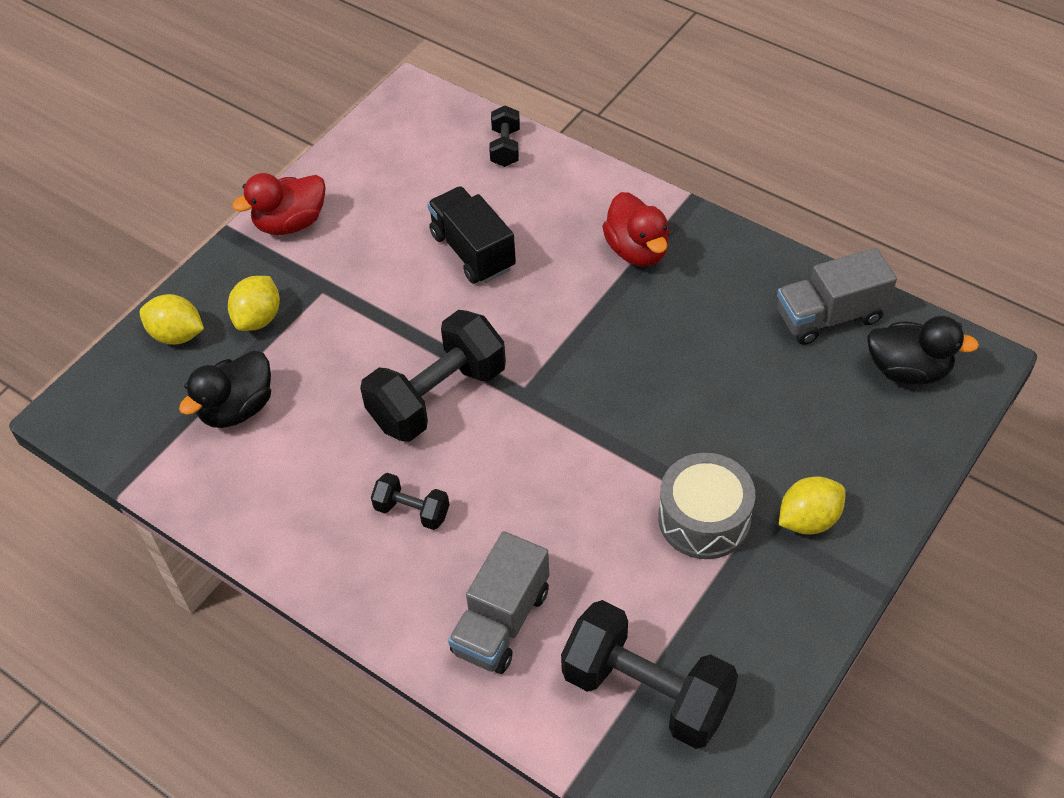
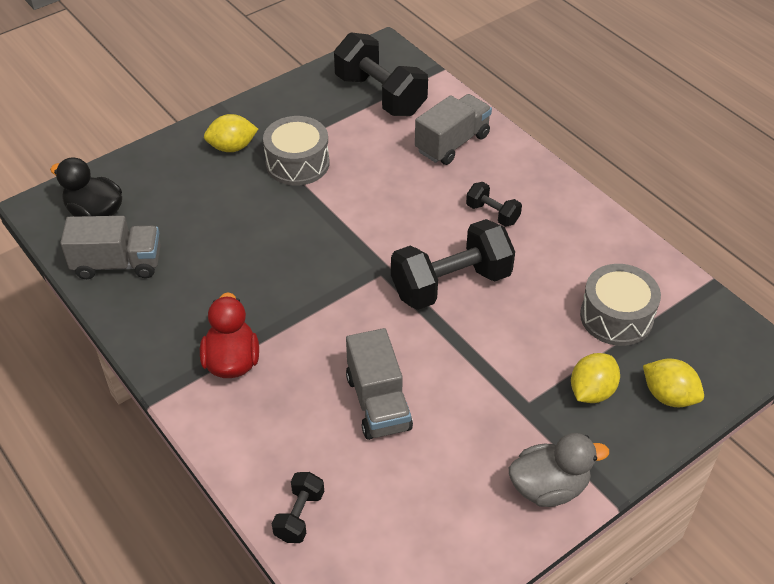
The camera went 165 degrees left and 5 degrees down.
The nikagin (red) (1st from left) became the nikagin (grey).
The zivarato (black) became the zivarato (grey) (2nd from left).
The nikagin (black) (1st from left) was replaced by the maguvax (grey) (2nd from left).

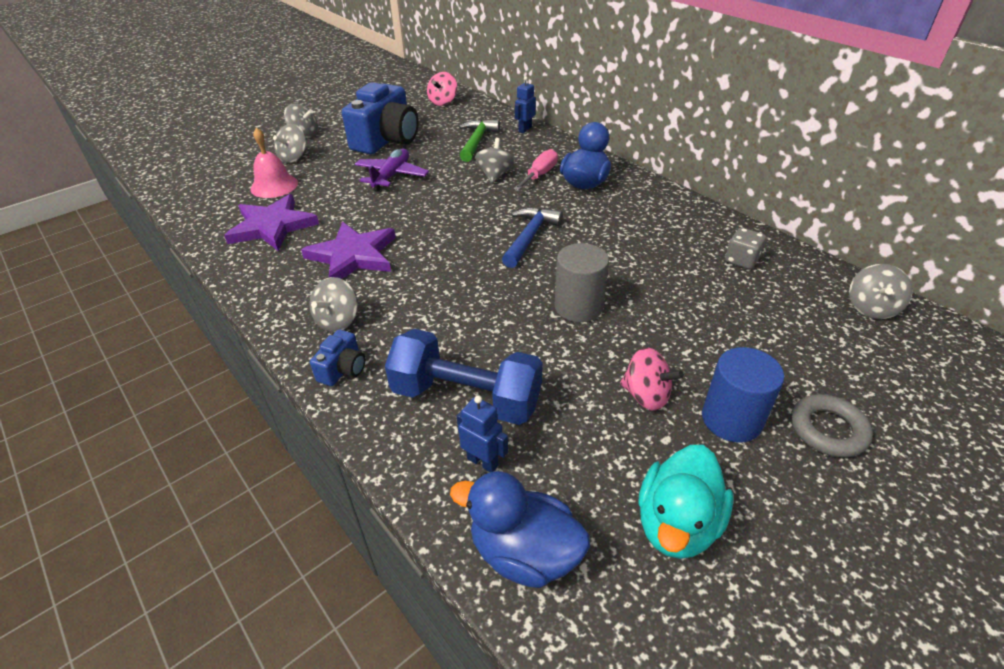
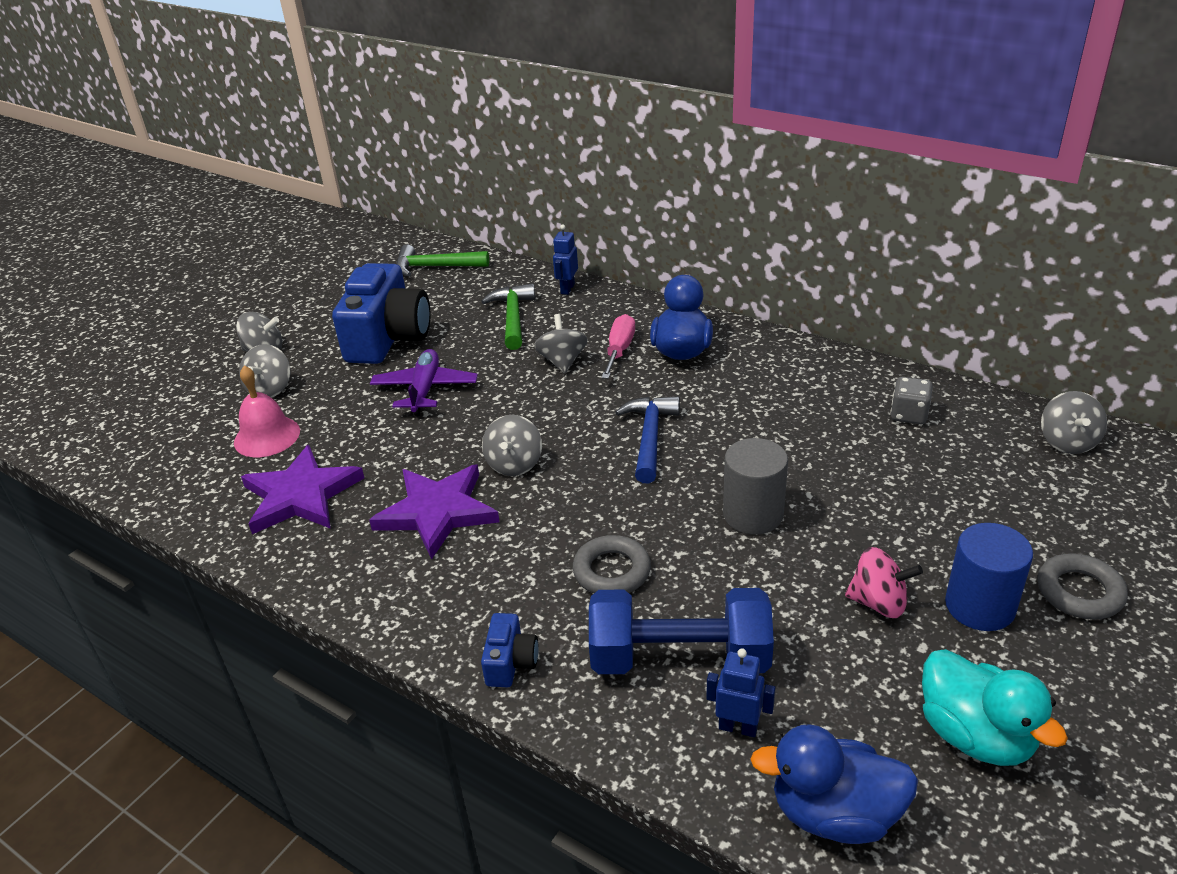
The camera went 15 degrees left and 5 degrees down.
The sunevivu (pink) (1st from left) was replaced by the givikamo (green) (1st from left).
The sunevivu (grey) (3rd from left) moved.
The nikagin (turquoise) turned 45 degrees counterclockwise.
The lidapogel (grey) (1st from left) appeared.

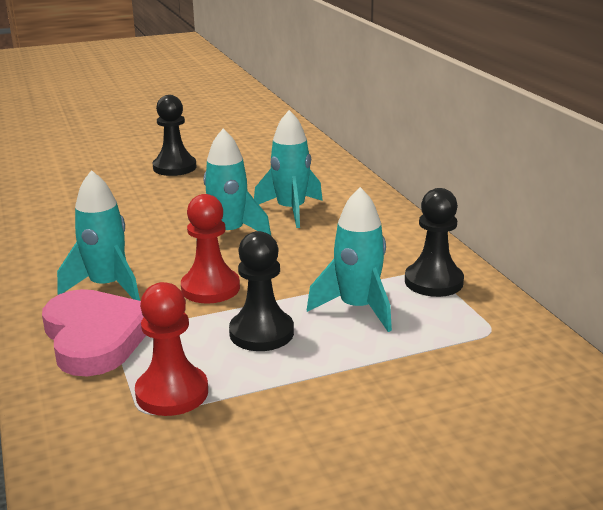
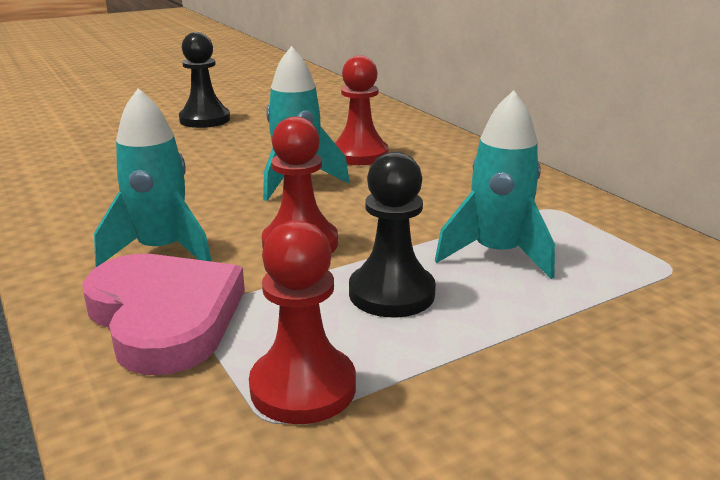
The camera went 10 degrees left and 0 degrees up.
The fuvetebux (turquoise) (3rd from left) was replaced by the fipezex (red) (3rd from left).
The fipezex (black) (3rd from left) disappeared.

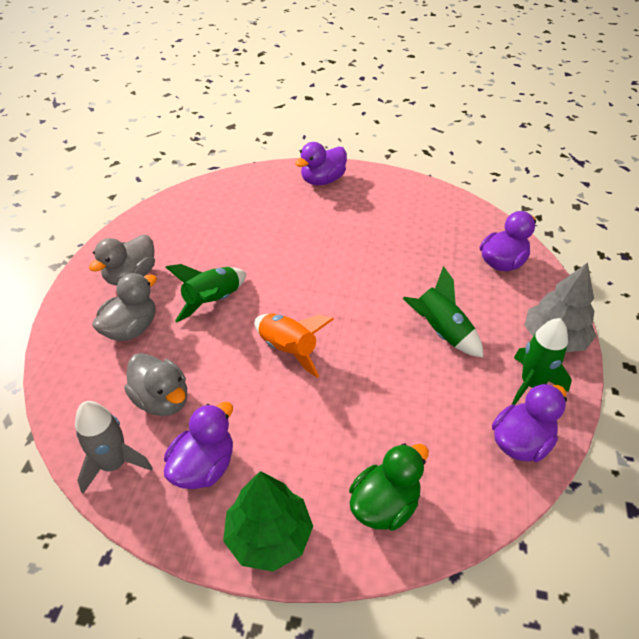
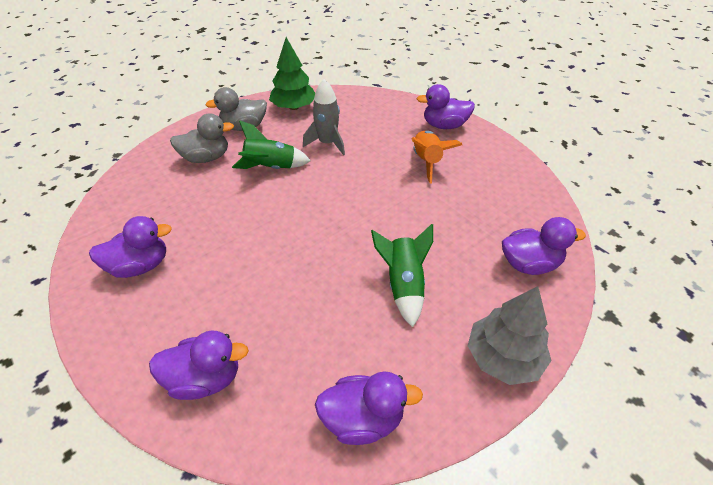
The camera went 40 degrees right and 0 degrees up.
The fuvetebux (orange) moved.
The fuvetebux (green) (3rd from left) disappeared.
The nikagin (grey) (3rd from left) disappeared.
The fuvetebux (grey) moved.
The nikagin (green) became the nikagin (purple) (2nd from left).
The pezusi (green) moved.

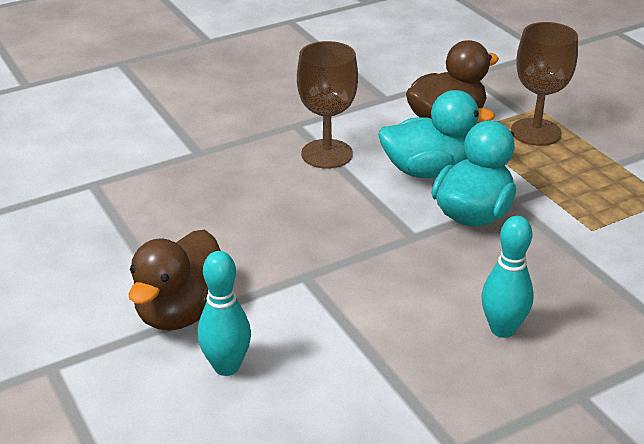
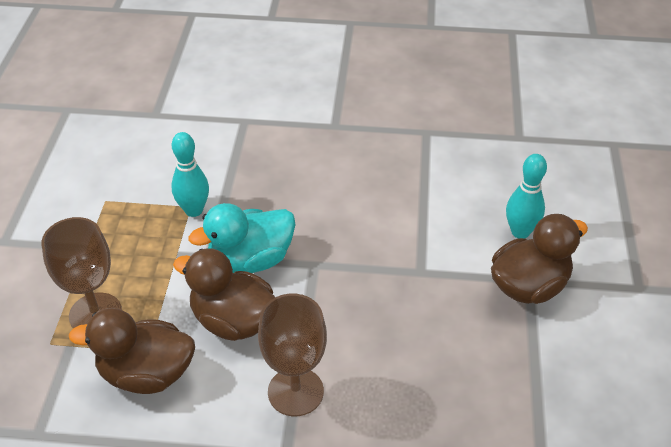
The camera went 145 degrees left and 10 degrees up.
The nikagin (turquoise) (1st from left) became the nikagin (brown) (2nd from left).
The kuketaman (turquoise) (2nd from left in the first image) moved.

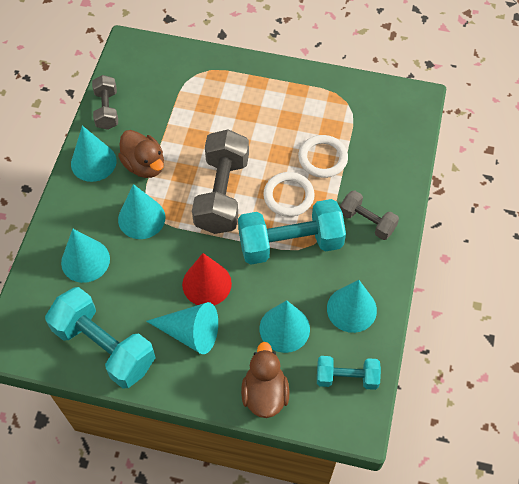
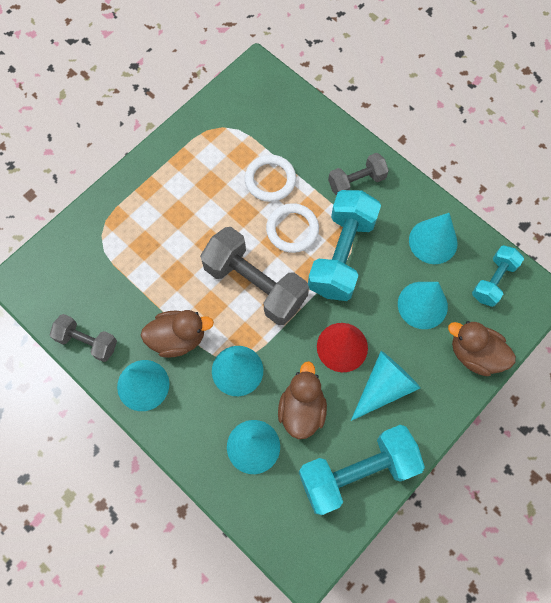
The camera went 60 degrees left and 10 degrees up.
The nikagin (brown) (2nd from left) appeared.

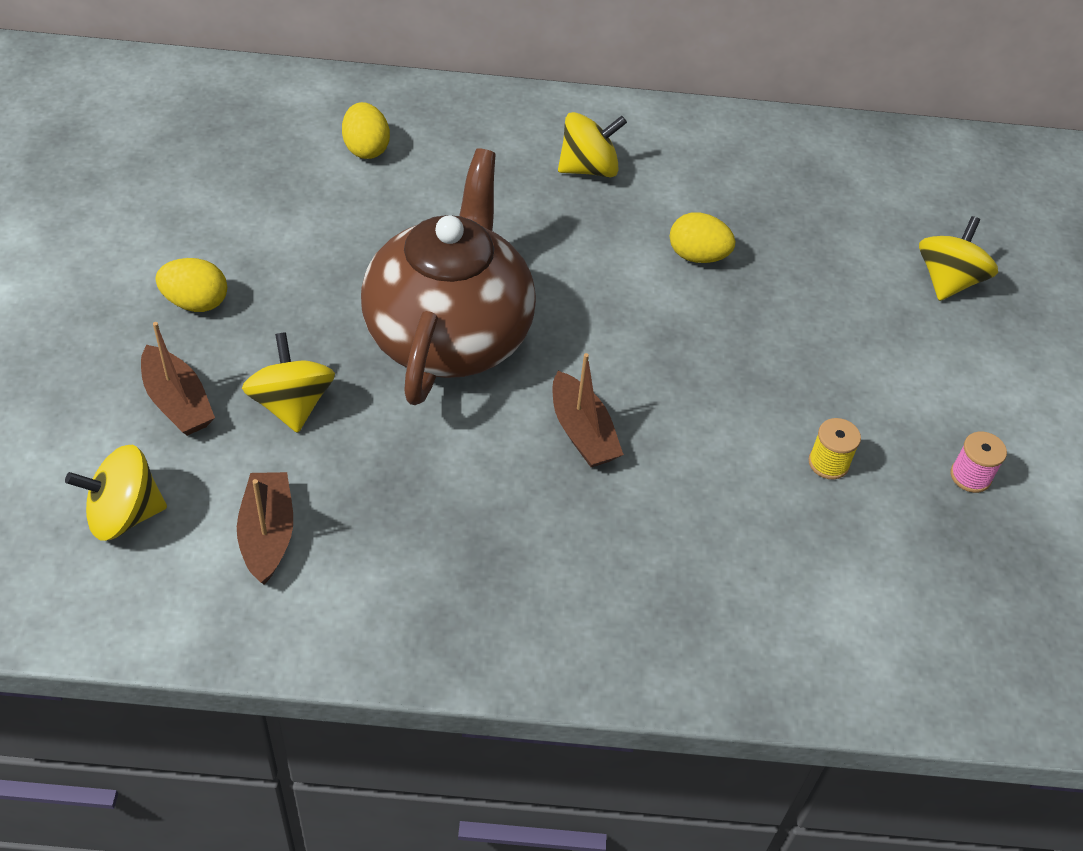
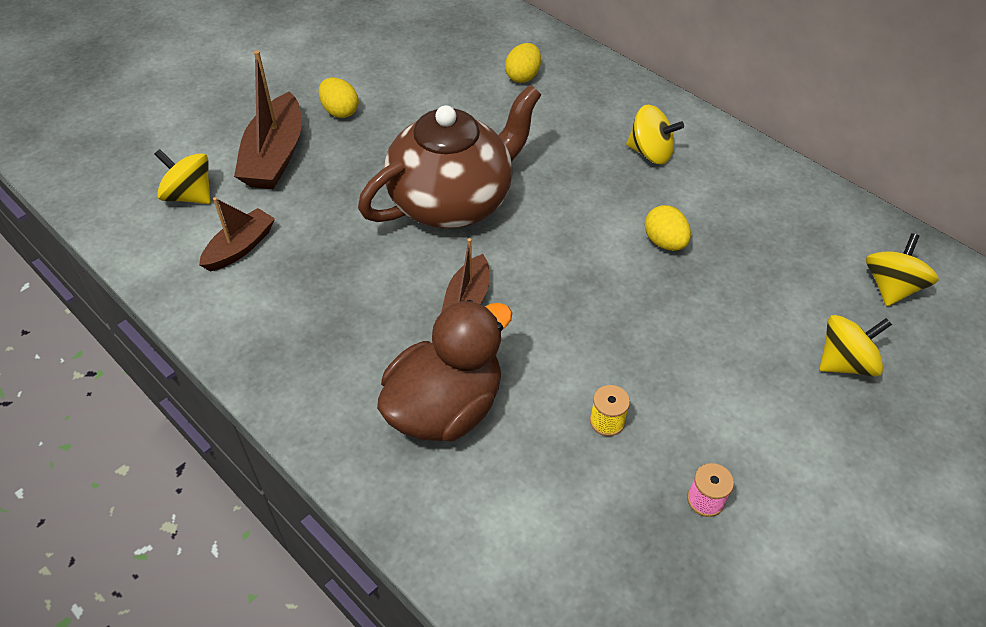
The camera went 45 degrees right and 0 degrees up.
The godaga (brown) (1st from left in the first image) changed to 1.63 times the size.
The sunevivu (yellow) (2nd from left in the first image) moved.
The nikagin (brown) appeared.

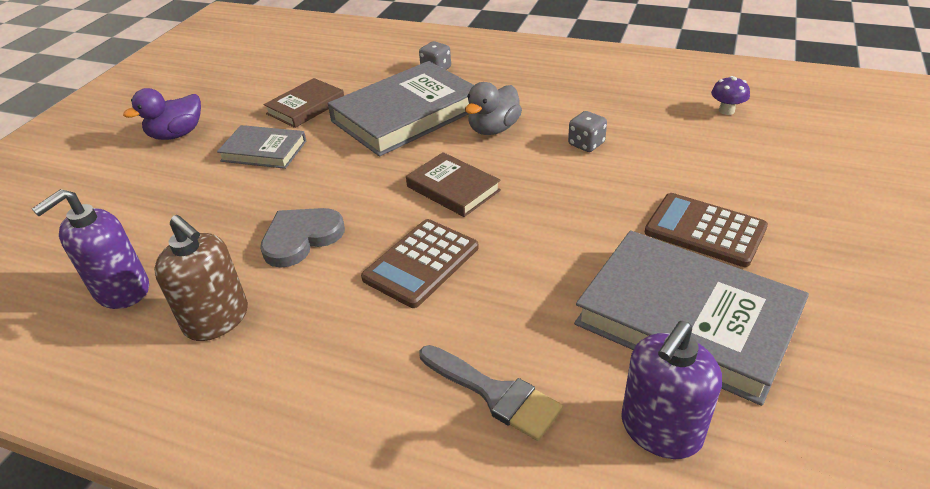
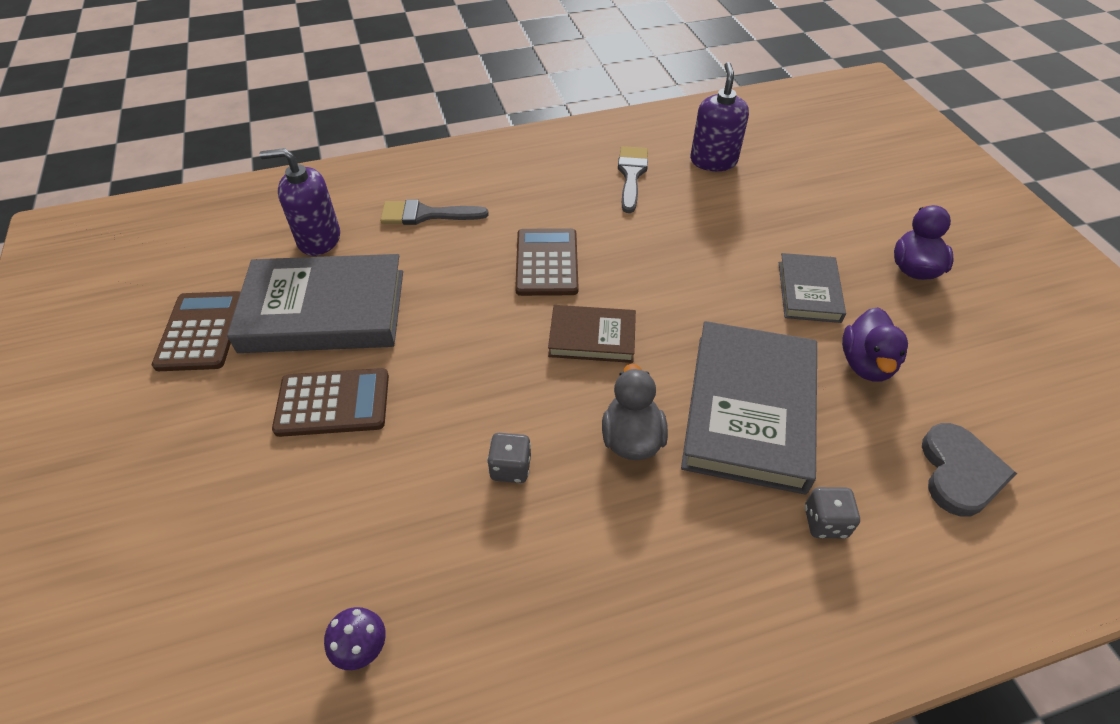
The camera went 140 degrees right and 10 degrees up.
The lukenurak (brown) (1st from left) was replaced by the nikagin (purple) (1st from left).
The lukenurak (grey) (1st from left in the first image) turned 60 degrees counterclockwise.
The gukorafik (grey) moved.
The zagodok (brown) was replaced by the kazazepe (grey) (2nd from left).
The zagodok (purple) (2nd from left in the first image) turned 90 degrees counterclockwise.
The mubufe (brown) (1st from left) appeared.

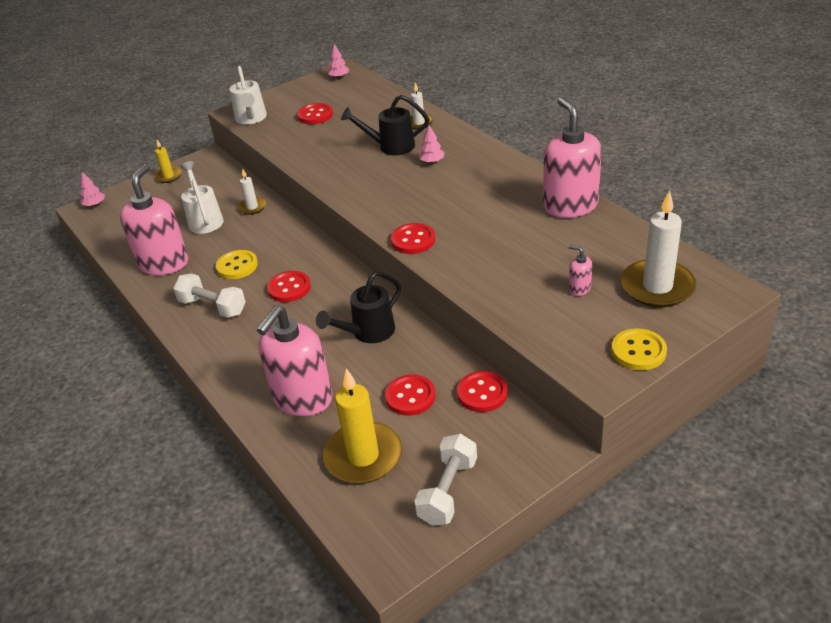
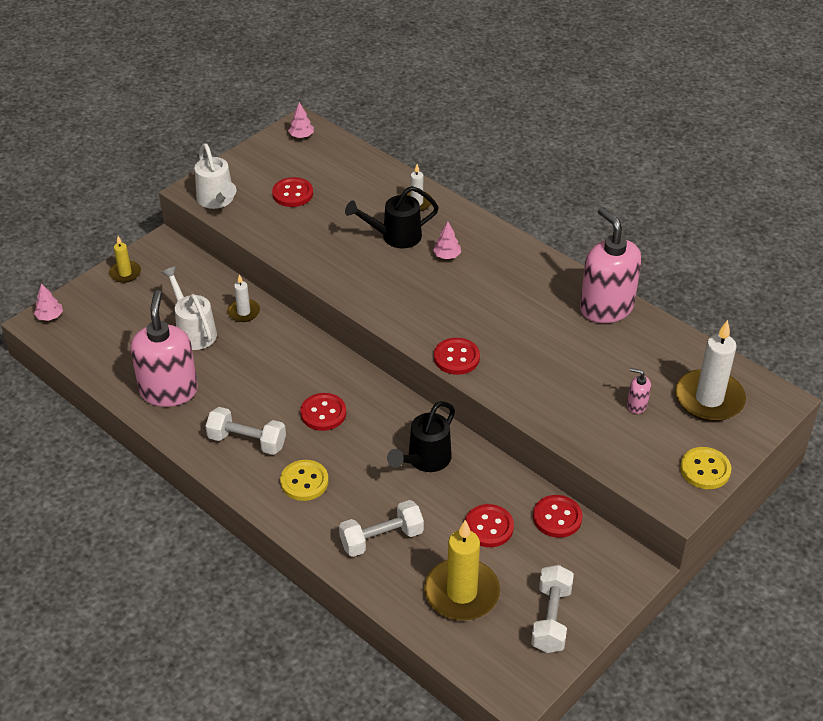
The camera went 15 degrees left and 5 degrees up.
The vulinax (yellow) (1st from left) moved.
The zagodok (pink) (2nd from left) was replaced by the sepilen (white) (2nd from left).

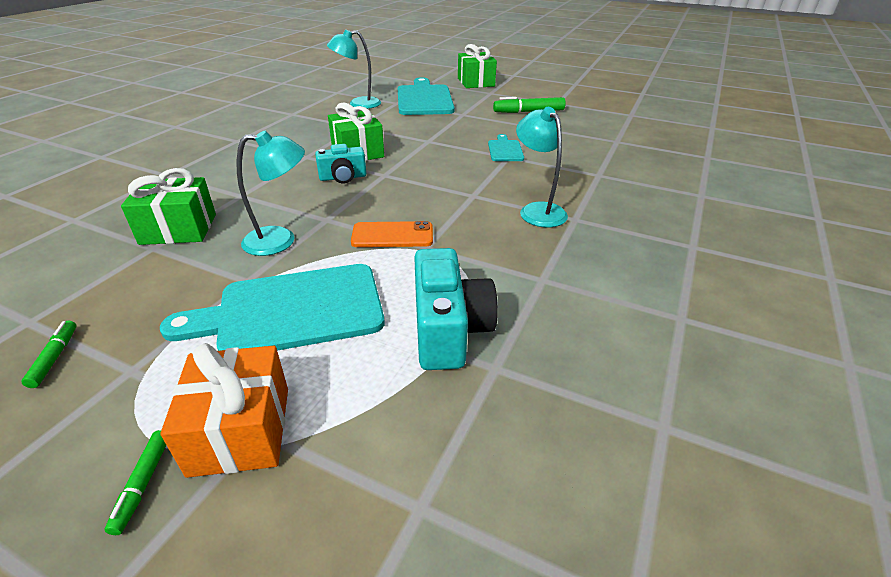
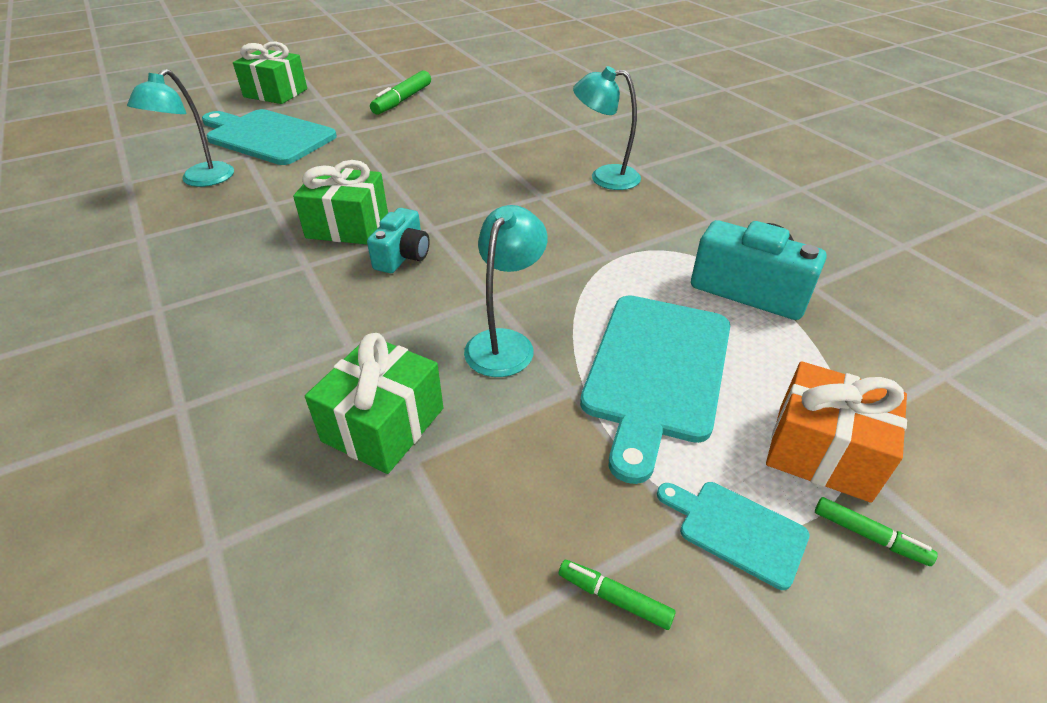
The camera went 55 degrees left and 5 degrees up.
The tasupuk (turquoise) (3rd from left) moved.
The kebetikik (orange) disappeared.

